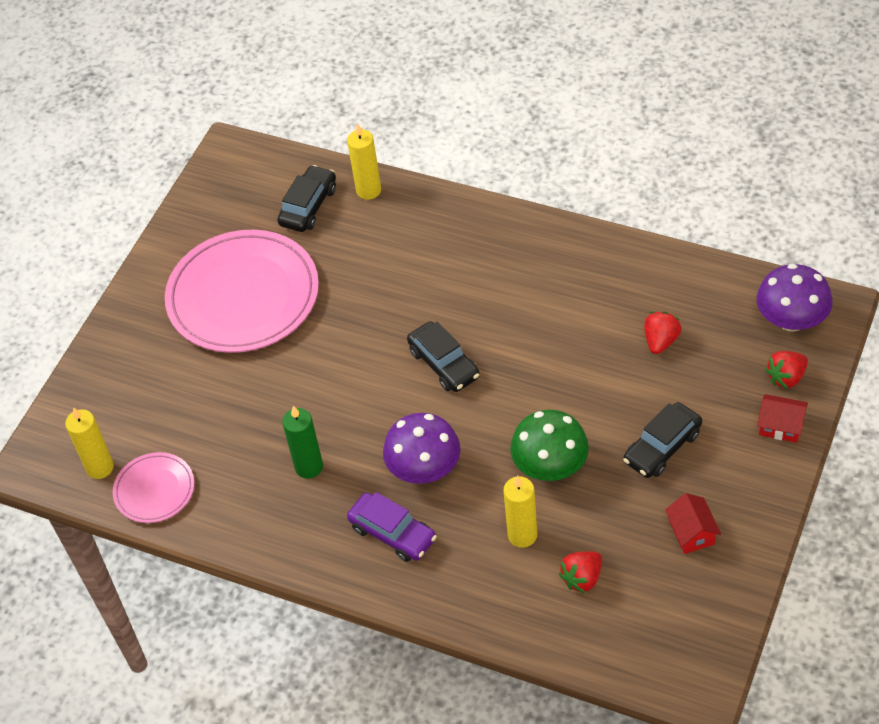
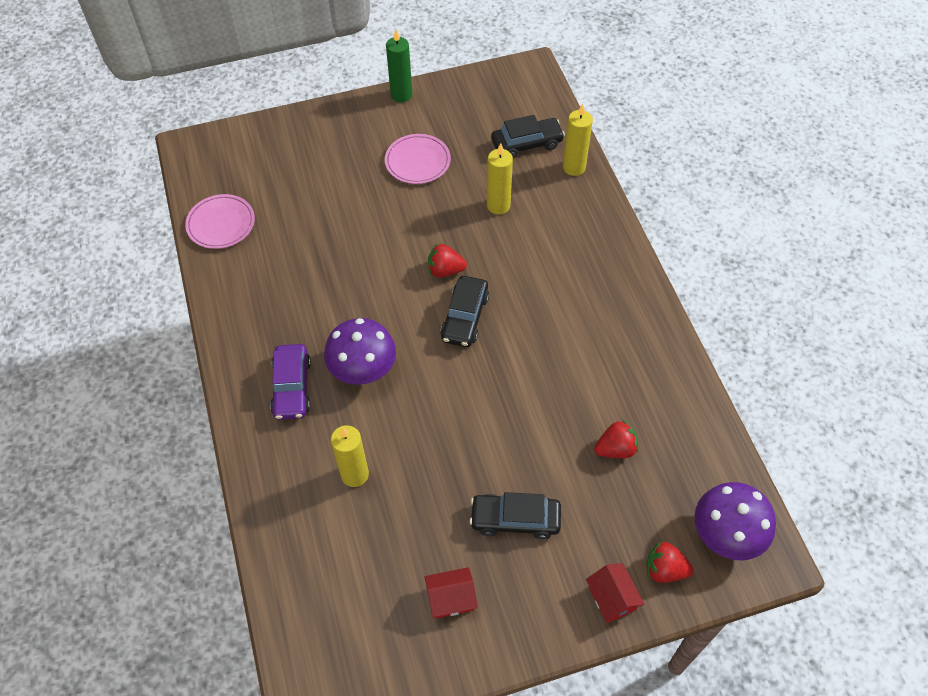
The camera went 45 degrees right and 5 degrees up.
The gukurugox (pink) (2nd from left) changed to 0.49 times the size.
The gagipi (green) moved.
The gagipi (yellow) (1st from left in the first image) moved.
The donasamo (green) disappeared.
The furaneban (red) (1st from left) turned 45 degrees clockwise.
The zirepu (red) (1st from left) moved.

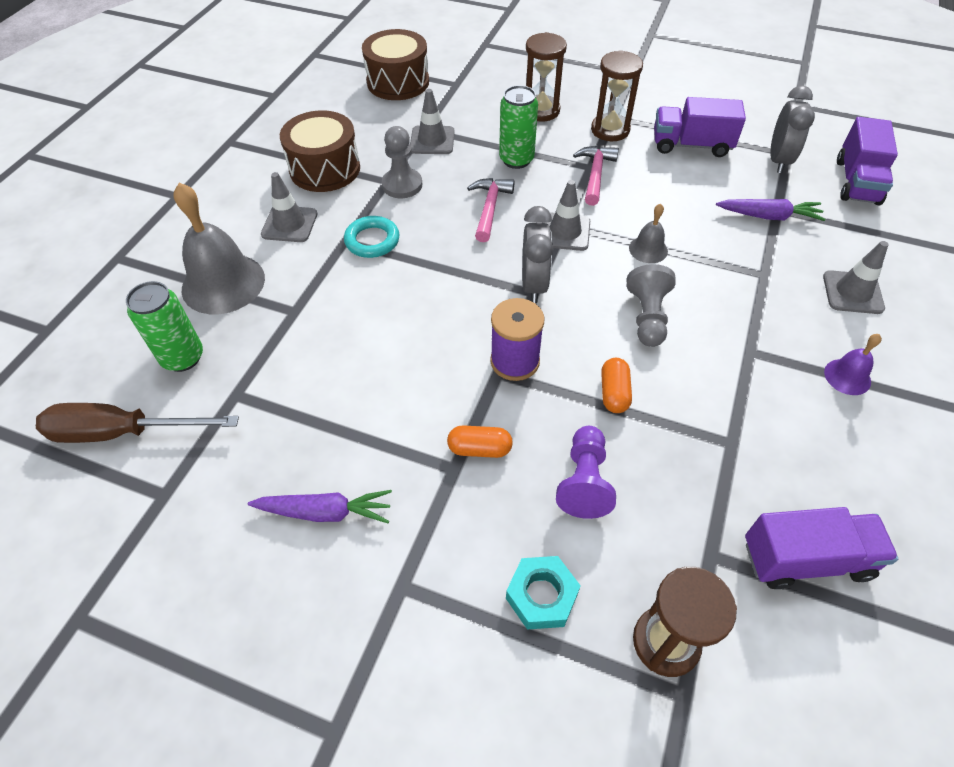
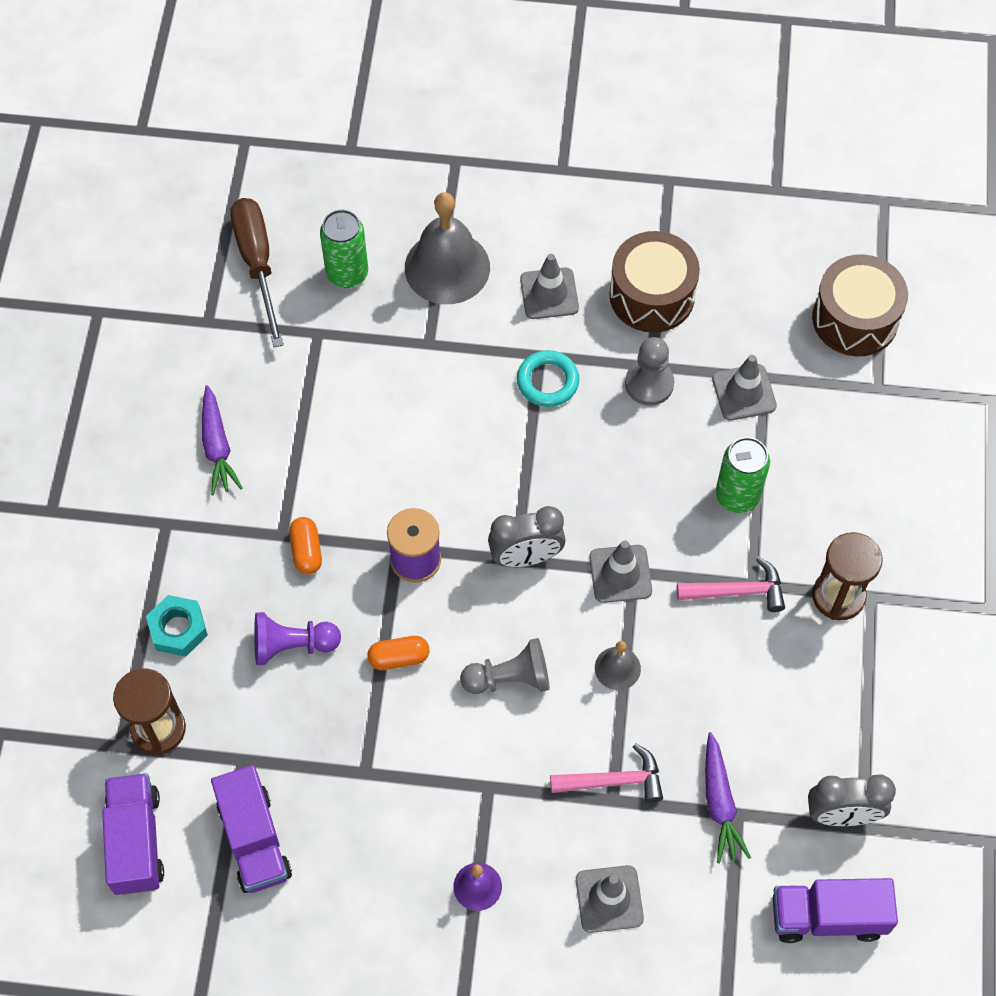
The camera went 75 degrees right and 10 degrees up.
The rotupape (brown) (1st from left) disappeared.
The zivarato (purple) (1st from left) moved.
The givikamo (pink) (1st from left) moved.

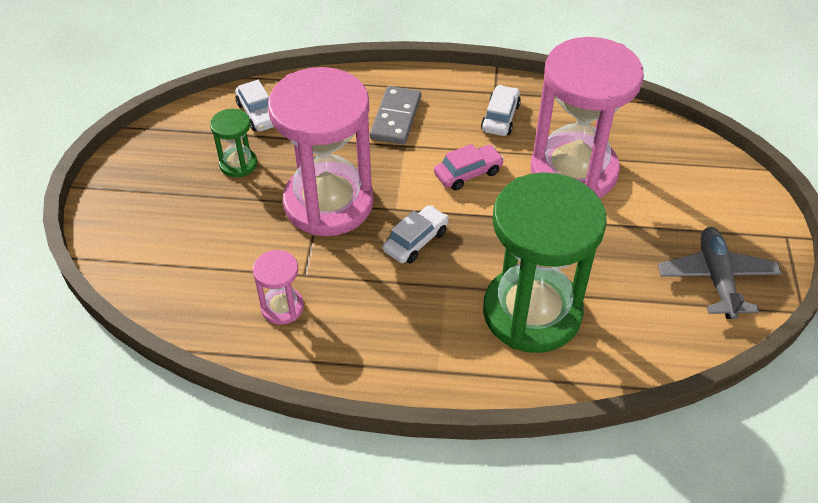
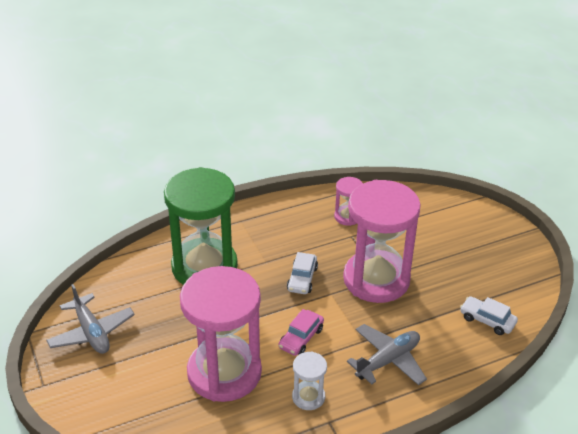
The camera went 150 degrees right and 10 degrees down.
The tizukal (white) (3rd from left) was replaced by the rotupape (white).
The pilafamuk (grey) was replaced by the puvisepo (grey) (2nd from left).
The rotupape (green) (1st from left) disappeared.

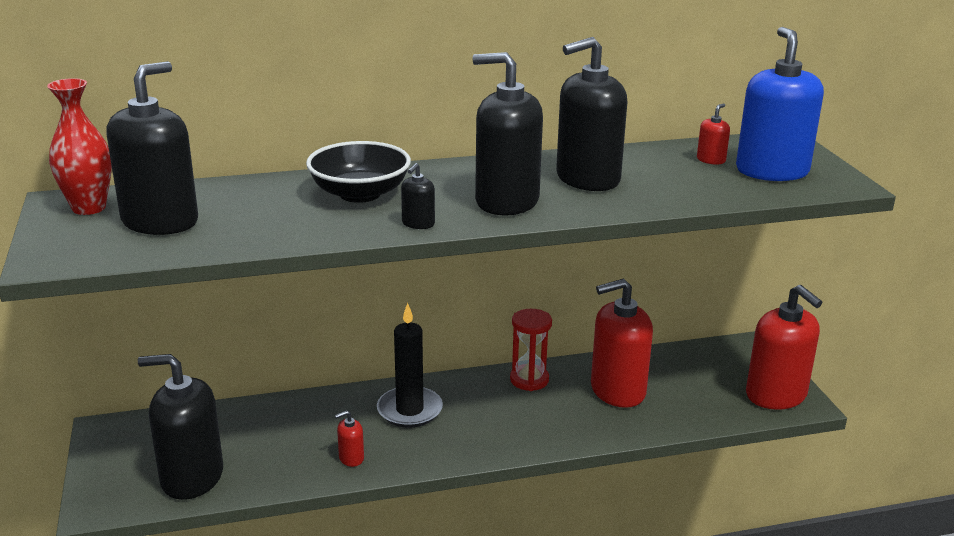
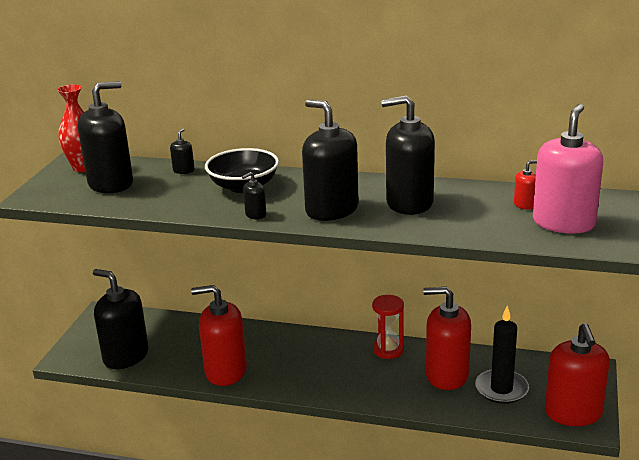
The camera went 30 degrees right and 0 degrees up.
The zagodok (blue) became the zagodok (pink).
The gagipi (black) moved.
The zagodok (red) (1st from left) changed to 2.40 times the size.
The zagodok (black) (3rd from left) appeared.

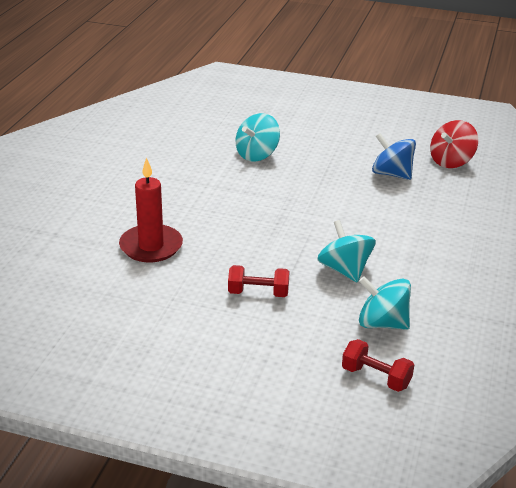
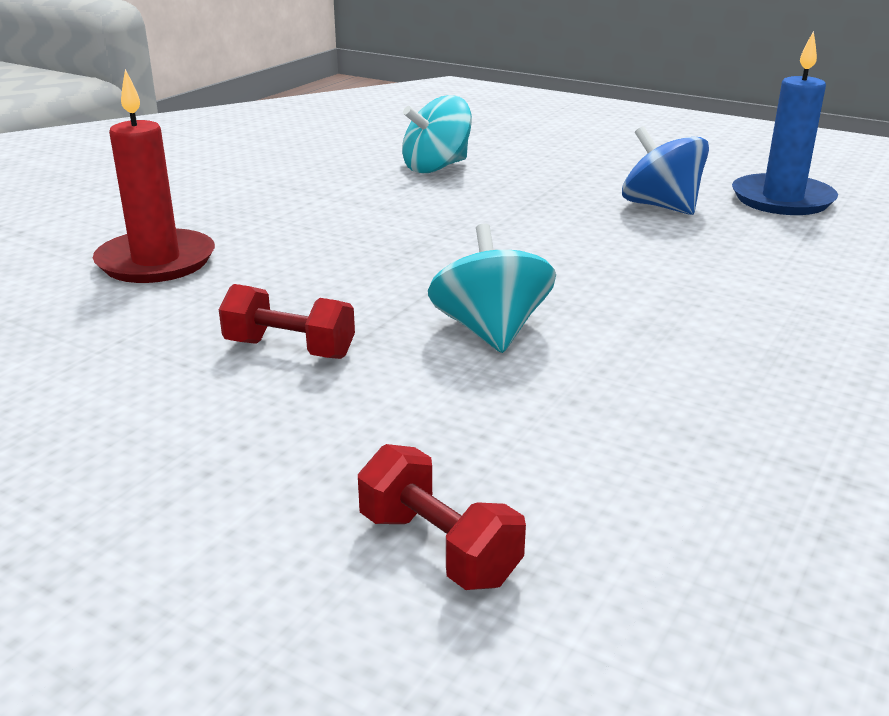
The camera went 15 degrees right and 5 degrees down.
The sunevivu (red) was replaced by the gagipi (blue).
The sunevivu (turquoise) (3rd from left) disappeared.

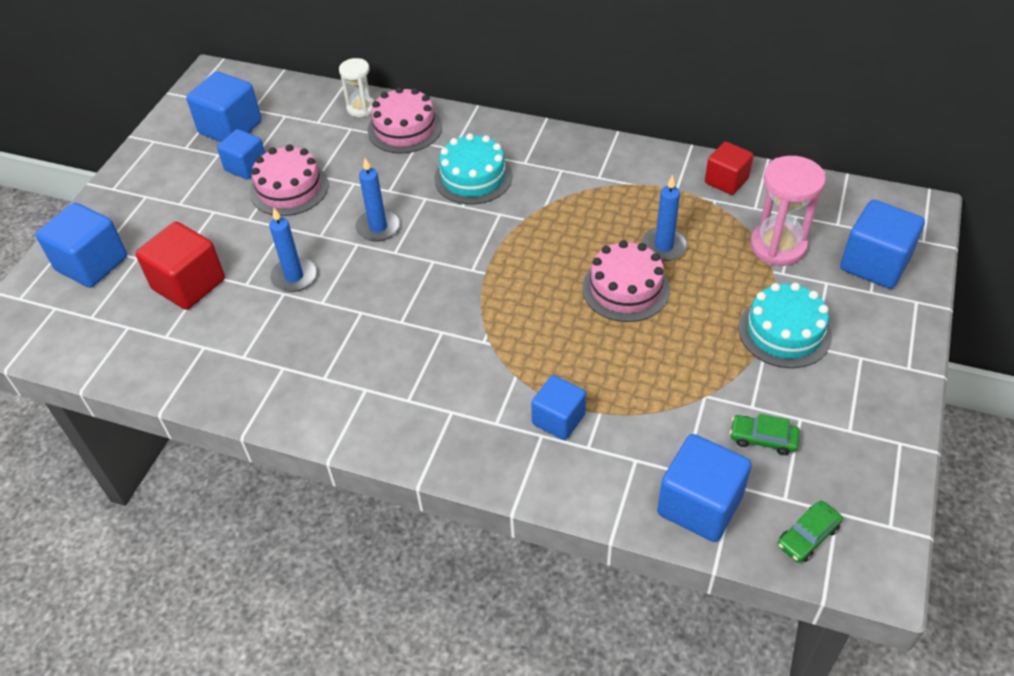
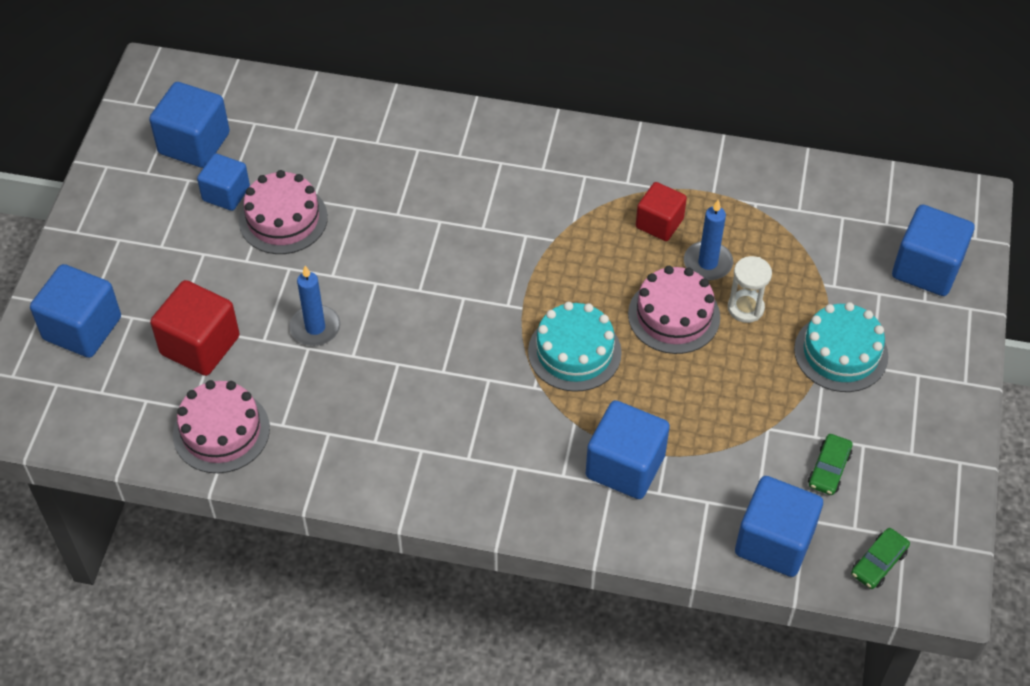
The camera went 10 degrees left and 5 degrees up.
The rotupape (white) moved.
The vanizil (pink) (2nd from left in the first image) moved.
The vanizil (turquoise) (1st from left) moved.
The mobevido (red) (2nd from left) moved.
The rotupape (pink) disappeared.
The gagipi (blue) (2nd from left) disappeared.
The mobevido (blue) (4th from left) changed to 1.53 times the size.
The tizukal (green) (1st from left) turned 75 degrees counterclockwise.

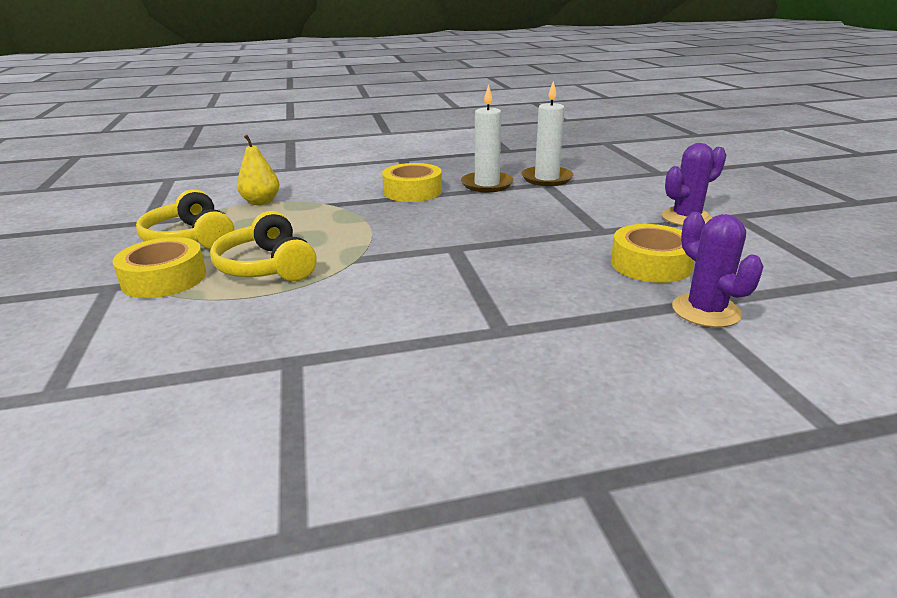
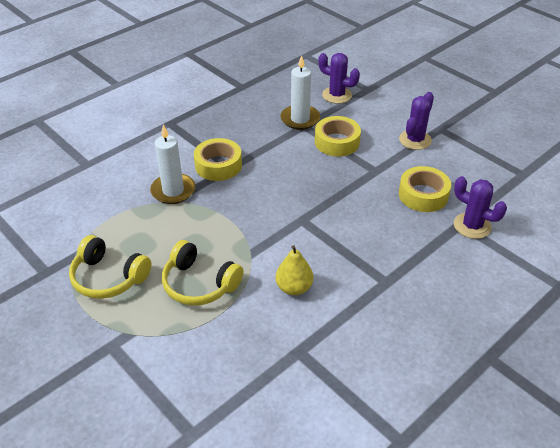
The camera went 30 degrees left and 15 degrees up.
The gagipi (white) (1st from left) moved.
The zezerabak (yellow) moved.
The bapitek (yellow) (1st from left in the first image) moved.
The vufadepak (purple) (1st from left) appeared.

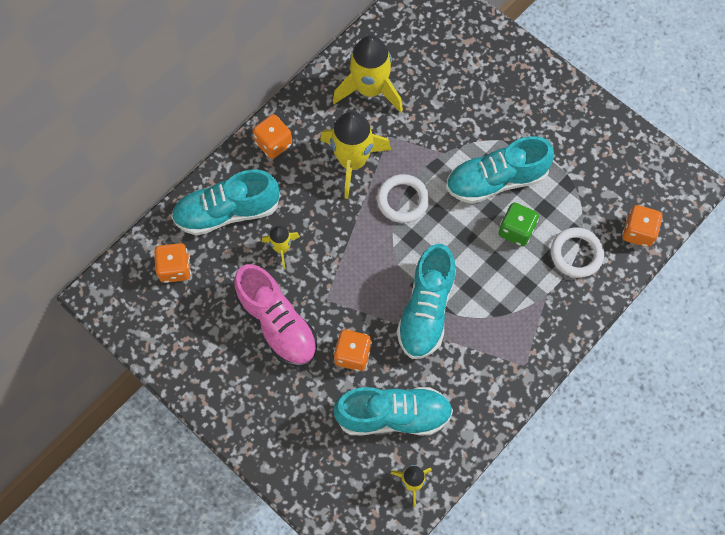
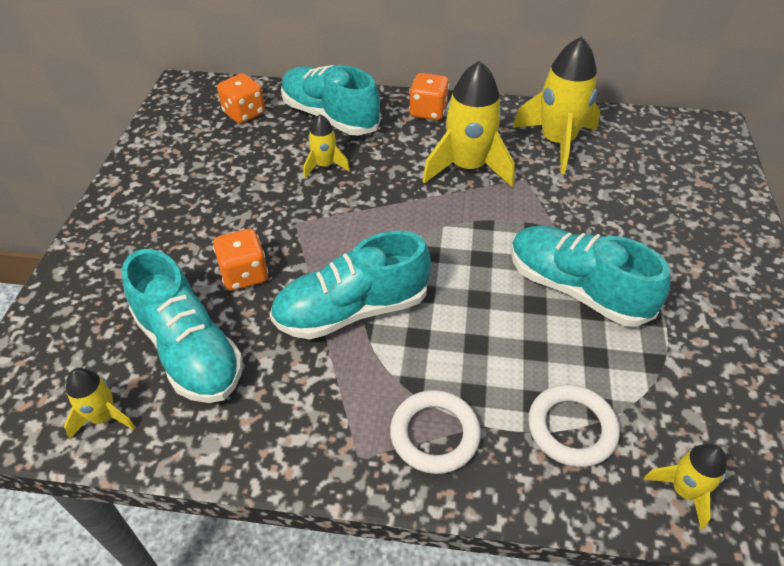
The camera went 55 degrees right and 20 degrees down.
The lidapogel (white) (1st from left) moved.
The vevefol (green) disappeared.
The vevefol (orange) (4th from left) was replaced by the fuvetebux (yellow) (5th from left).
The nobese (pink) disappeared.

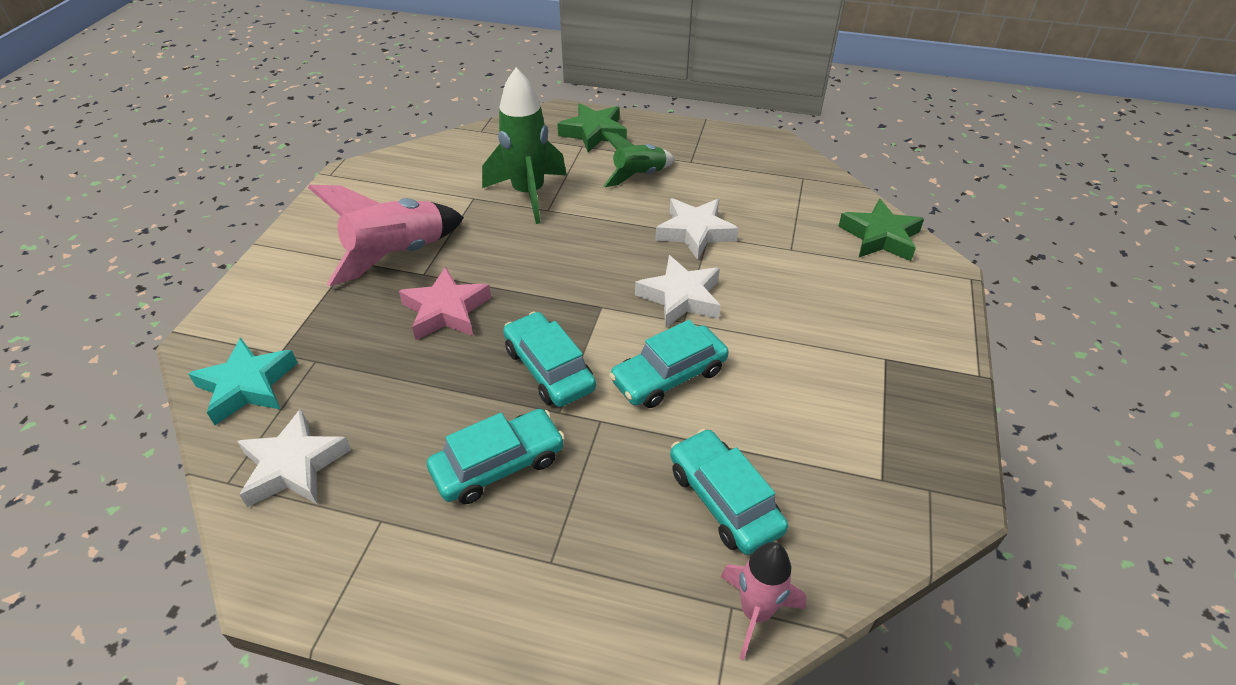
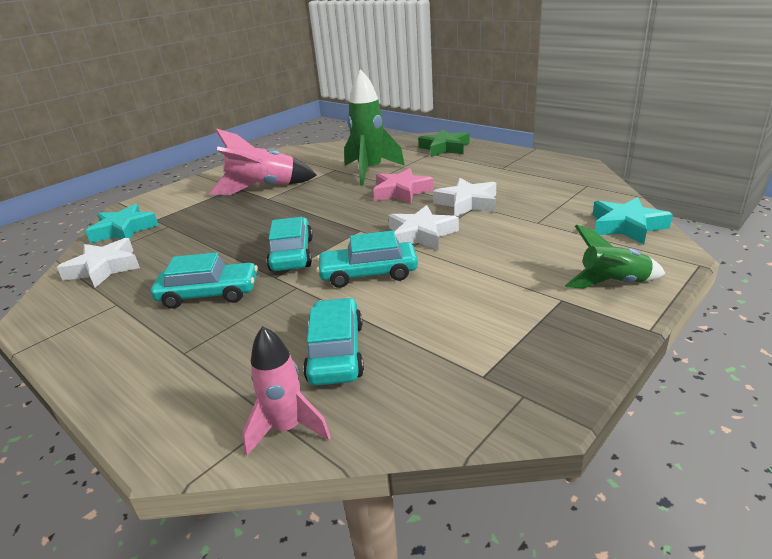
The camera went 30 degrees right and 15 degrees down.
The fuvetebux (green) (2nd from left) moved.
The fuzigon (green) (2nd from left) became the fuzigon (turquoise) (2nd from left).
The fuzigon (pink) moved.

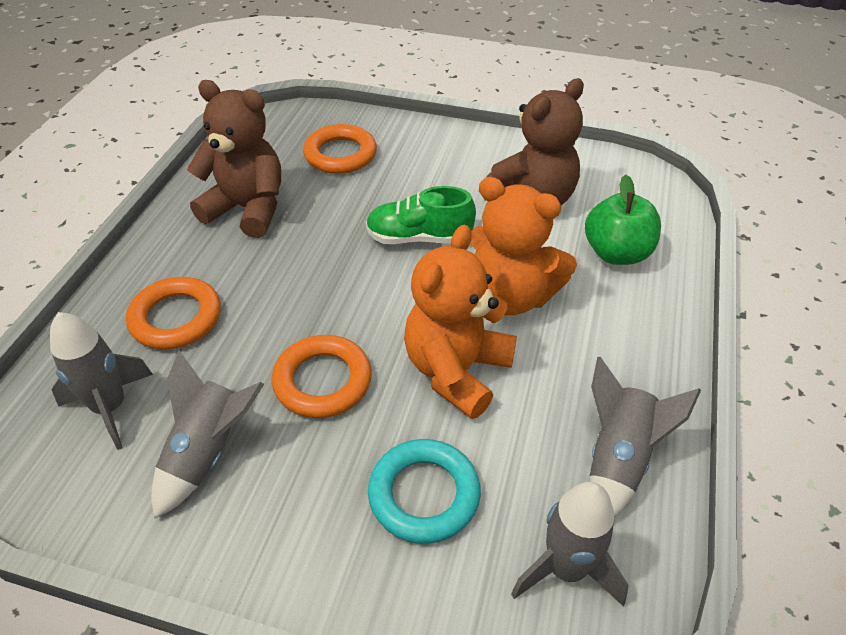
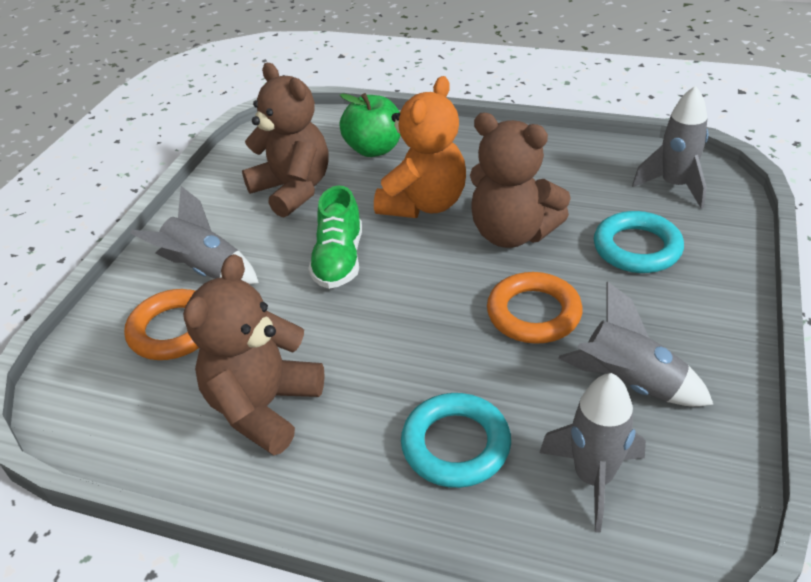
The camera went 85 degrees left and 5 degrees down.
The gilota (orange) (1st from left) became the gilota (brown) (3rd from left).
The lidapogel (orange) (1st from left) became the lidapogel (turquoise) (1st from left).
The fuvetebux (grey) (4th from left in the first image) moved.

